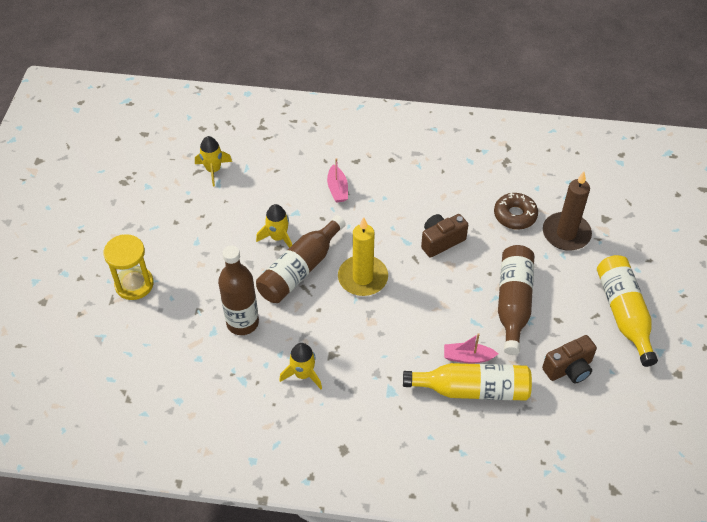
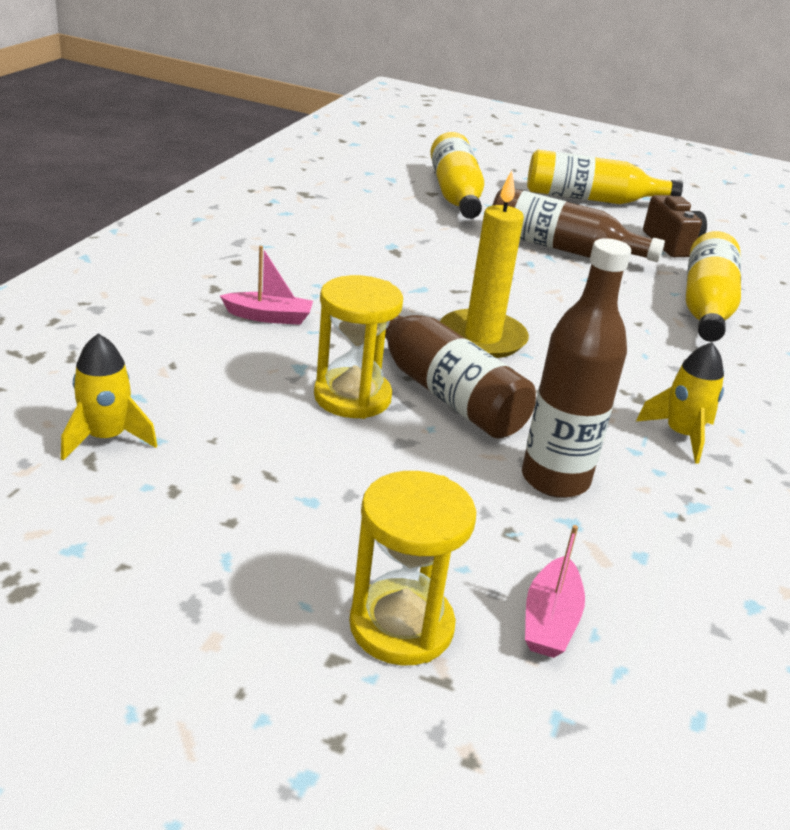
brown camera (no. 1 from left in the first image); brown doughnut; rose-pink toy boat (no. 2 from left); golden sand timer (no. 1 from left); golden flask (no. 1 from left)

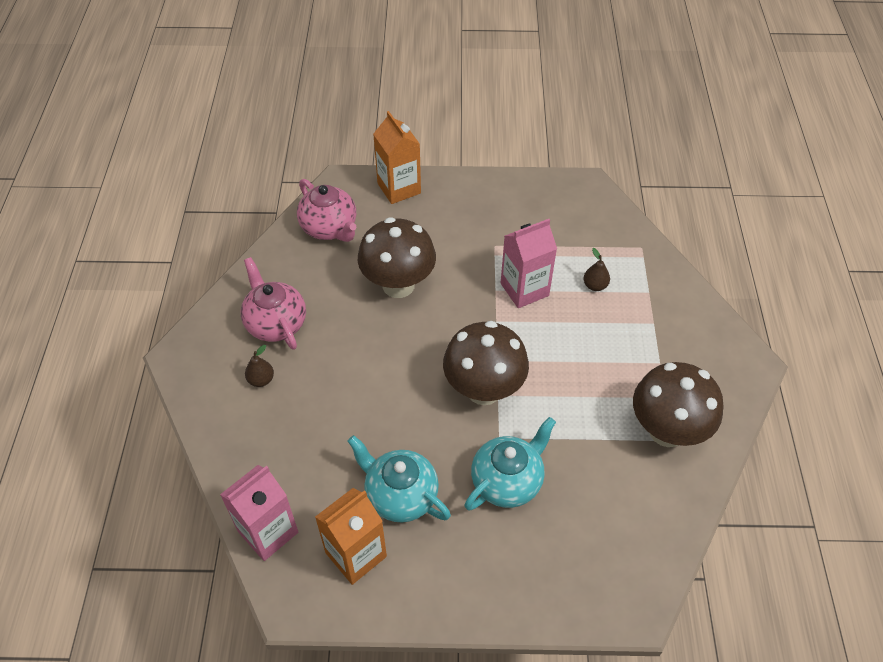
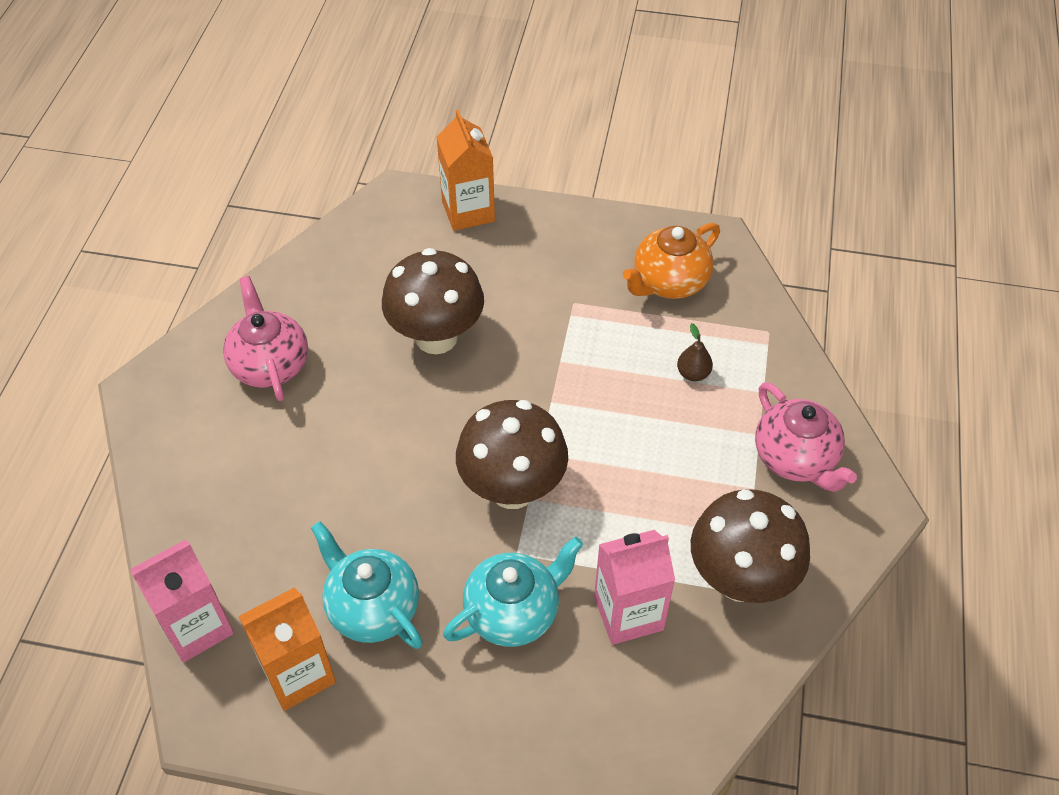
brown toy pear (no. 1 from left in the first image); orange tea pot; rose-pink tea pot (no. 2 from left); rose-pink juice carton (no. 2 from left)

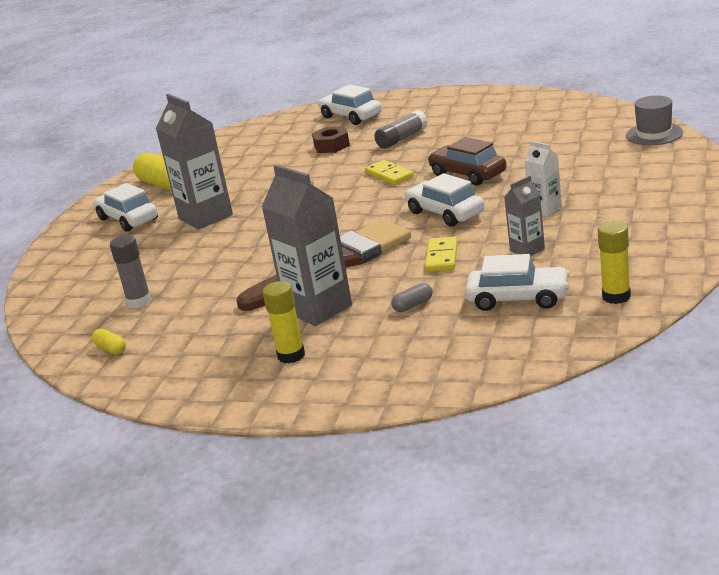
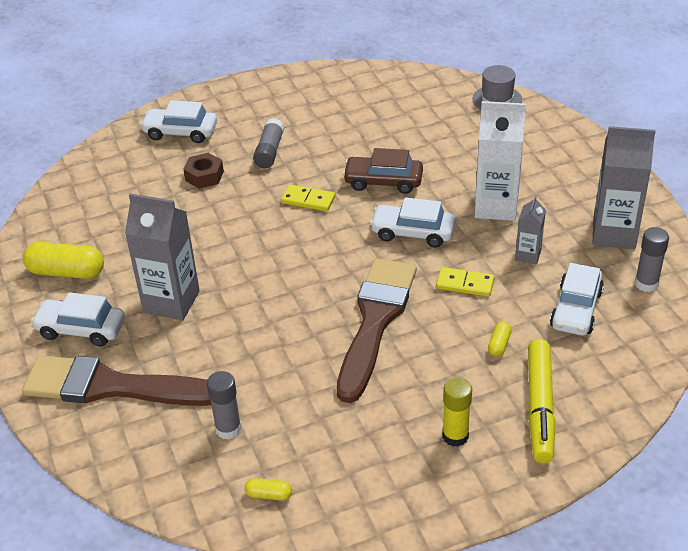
brown paint brush (no. 1 from left); golden marker; gray juice carton (no. 3 from left); golden pill shape (no. 3 from left); gray stick of glue (no. 3 from left); golden domino tile (no. 2 from left); white toy car (no. 4 from left); white juice carton

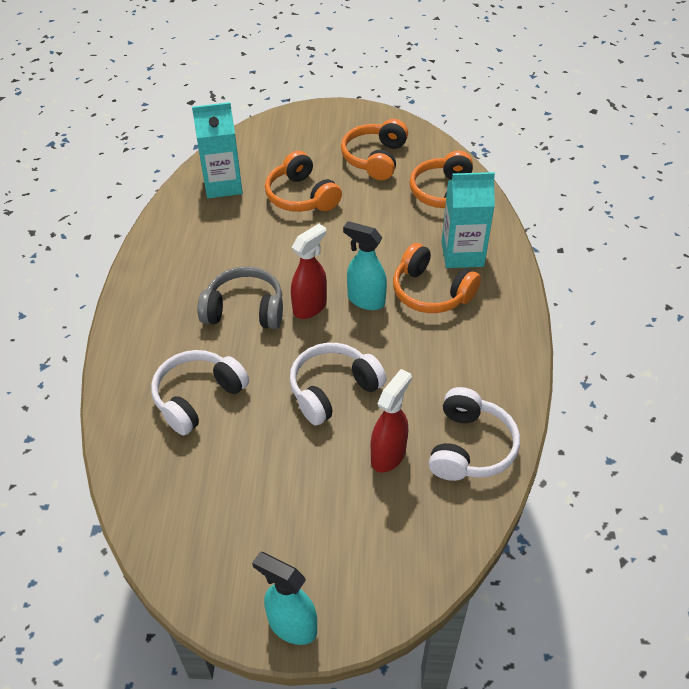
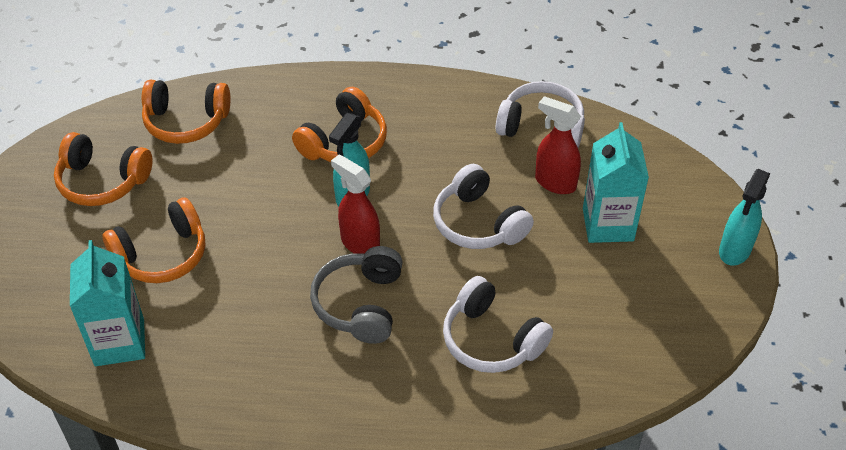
aqua juice carton (no. 2 from left)

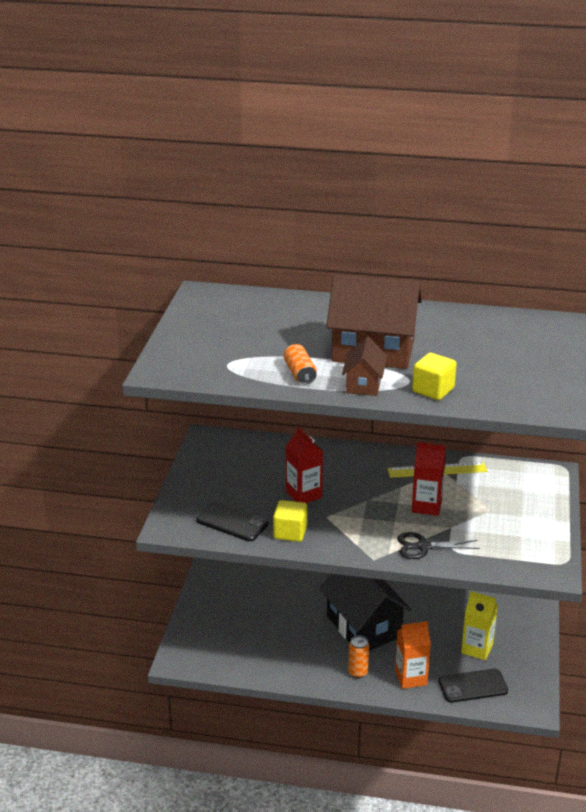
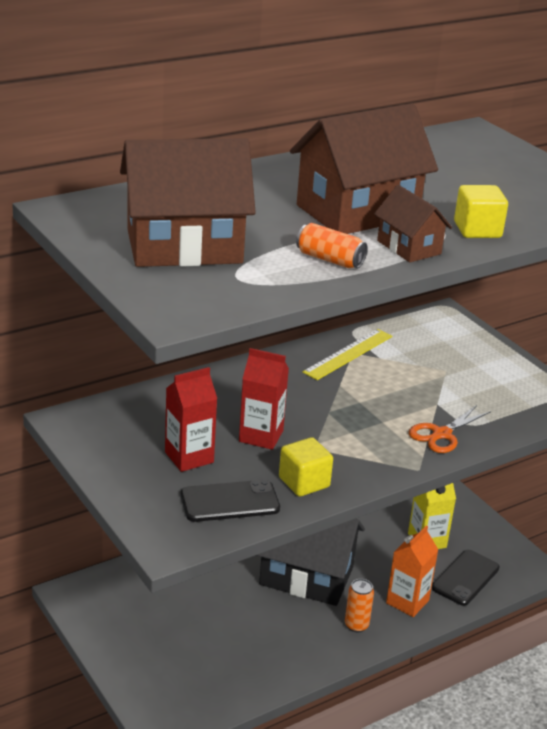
brown toy house (no. 1 from left); red juice carton (no. 1 from left); orange scissors

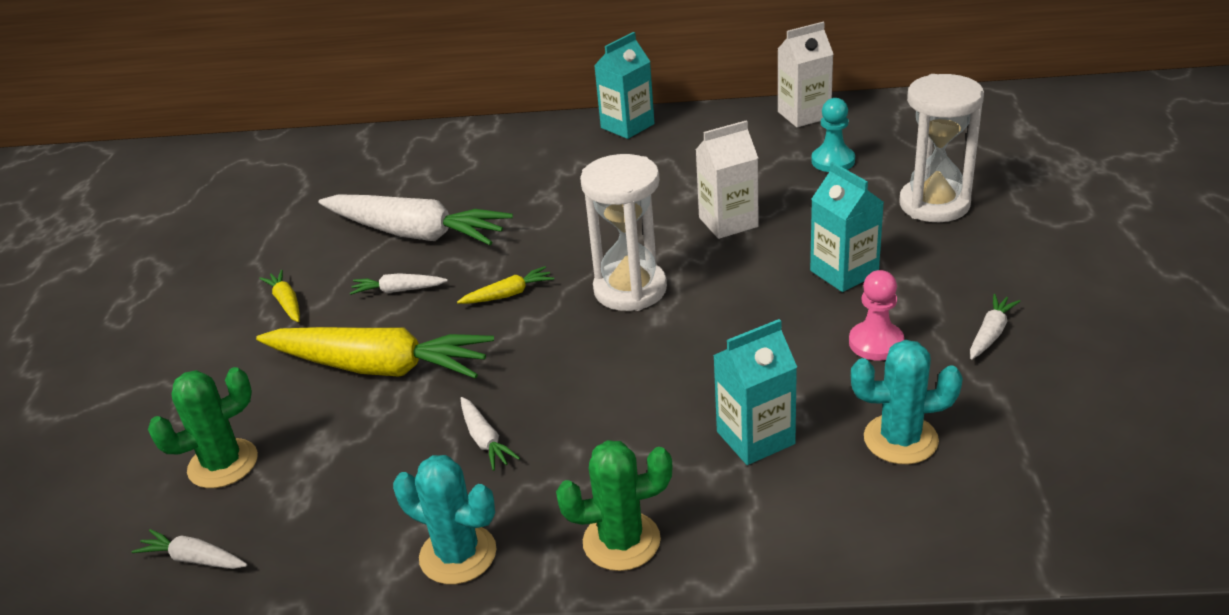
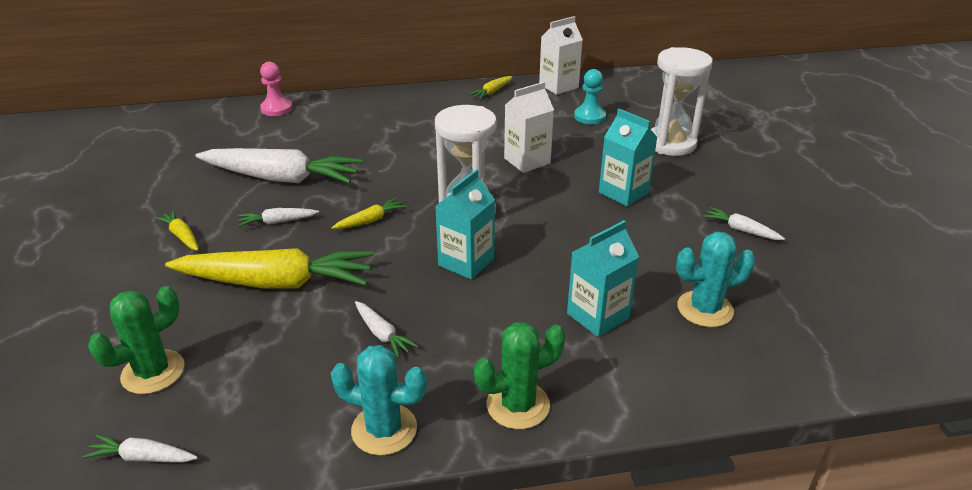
golden carrot (no. 4 from left); aqua juice carton (no. 1 from left); rose-pink chess pawn; white carrot (no. 5 from left)

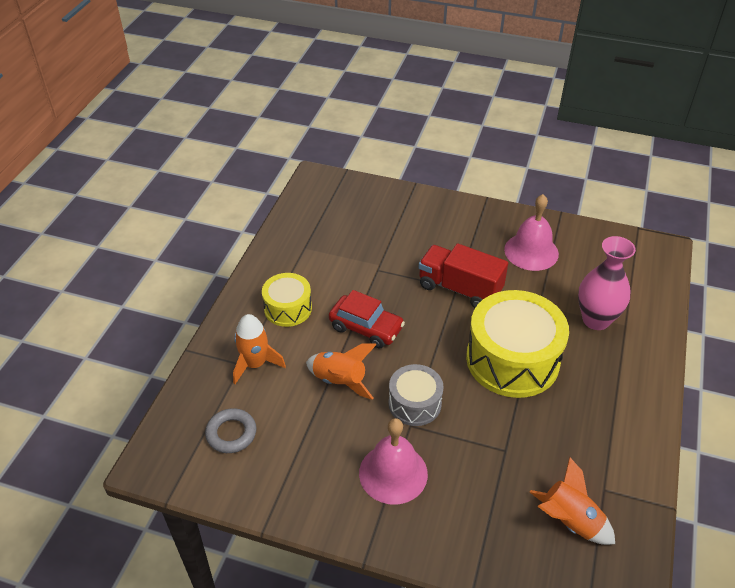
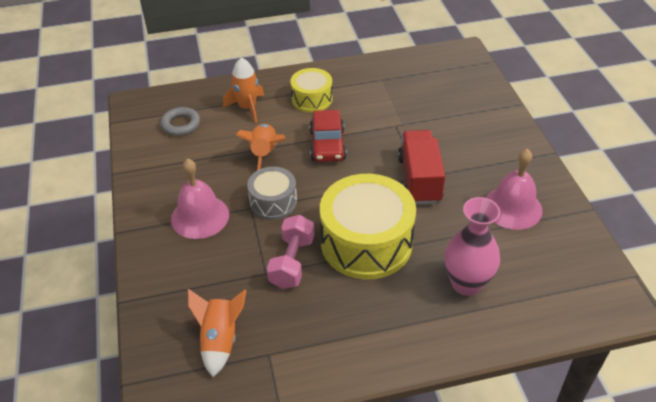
rose-pink hand weight

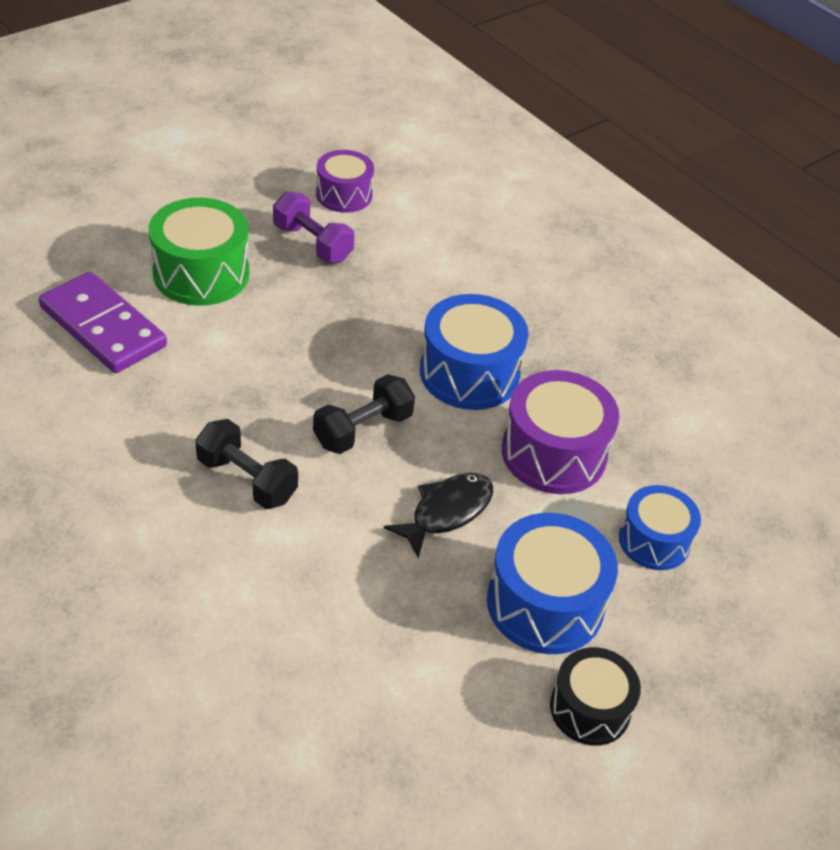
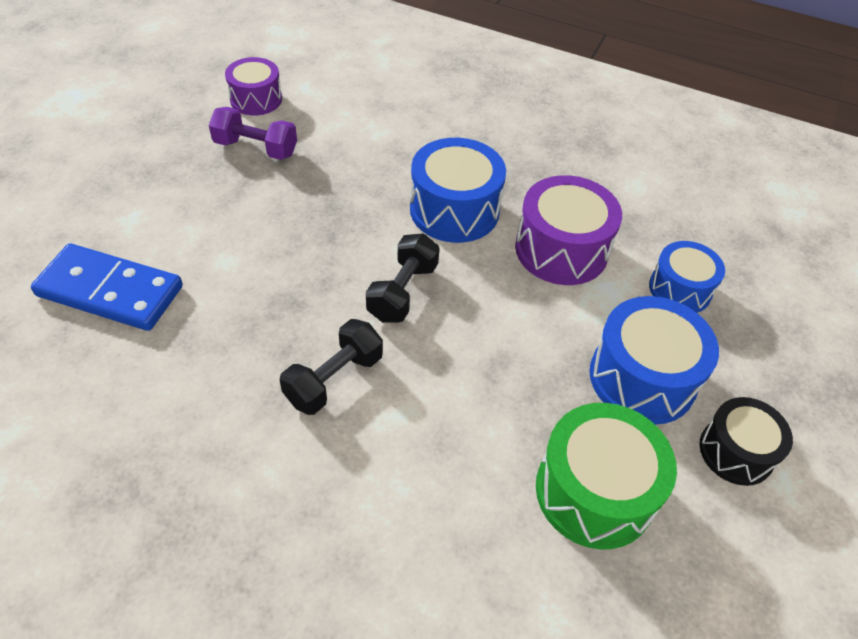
jet-black fish; leaf-green toy drum; royal blue domino tile; jet-black hand weight (no. 1 from left)

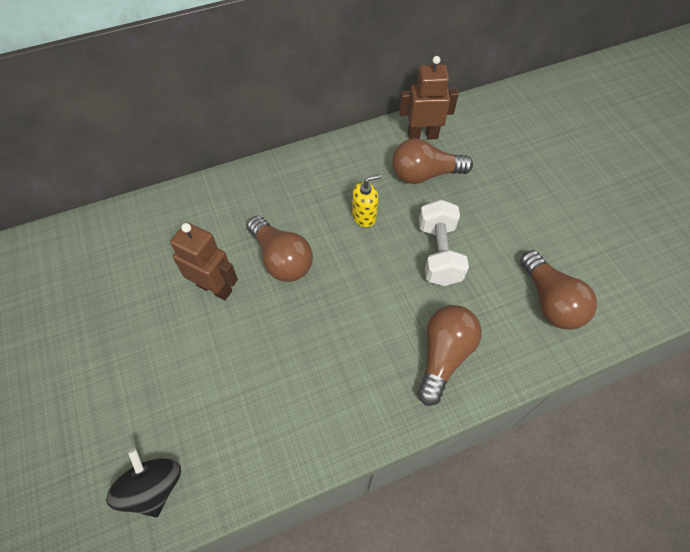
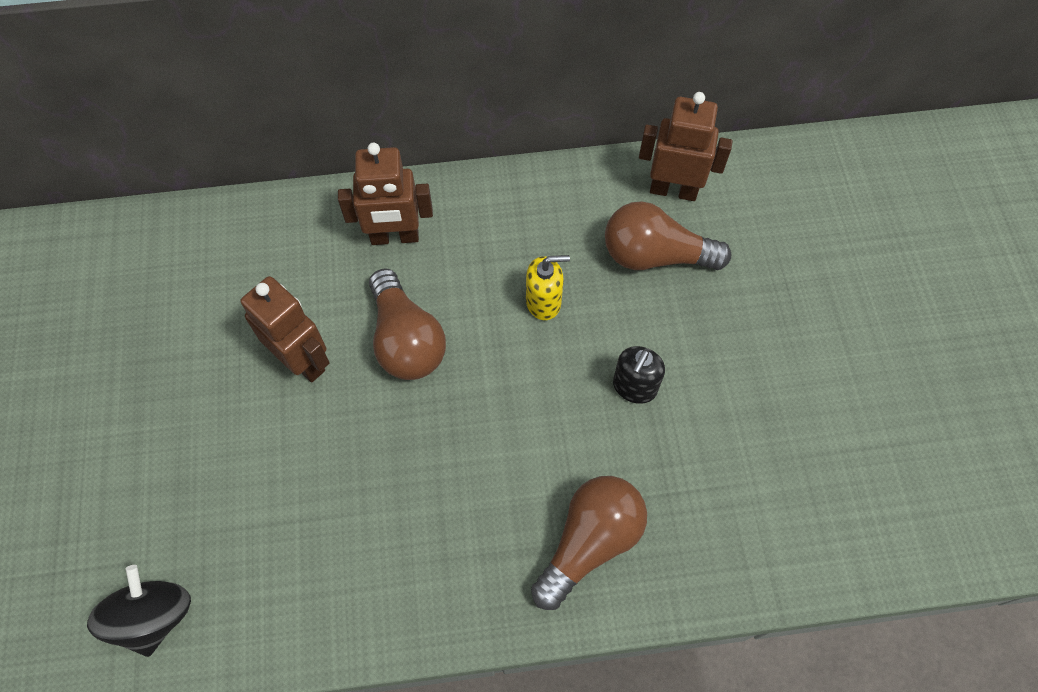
brown light bulb (no. 4 from left in the first image); brown robot figure (no. 2 from left); jet-black soap pump

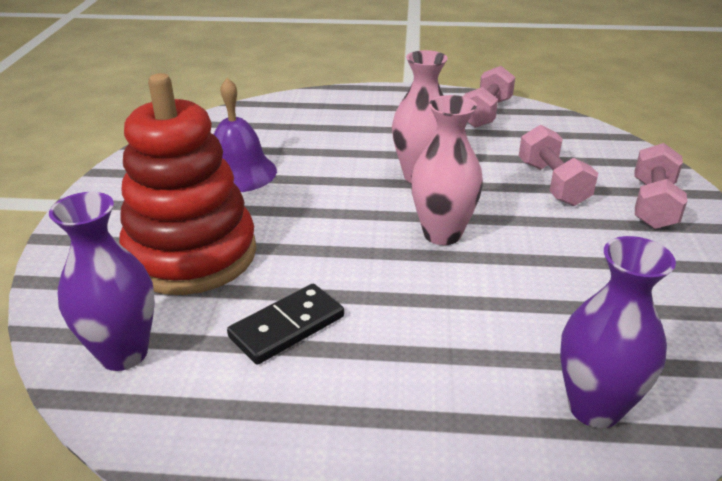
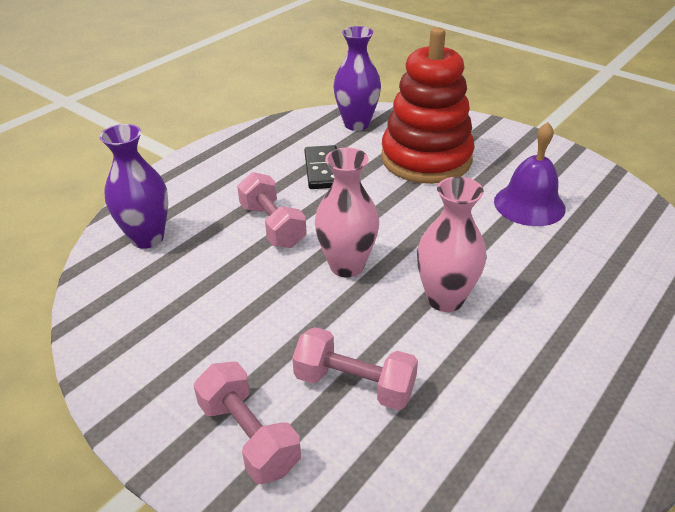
rose-pink hand weight (no. 2 from left)

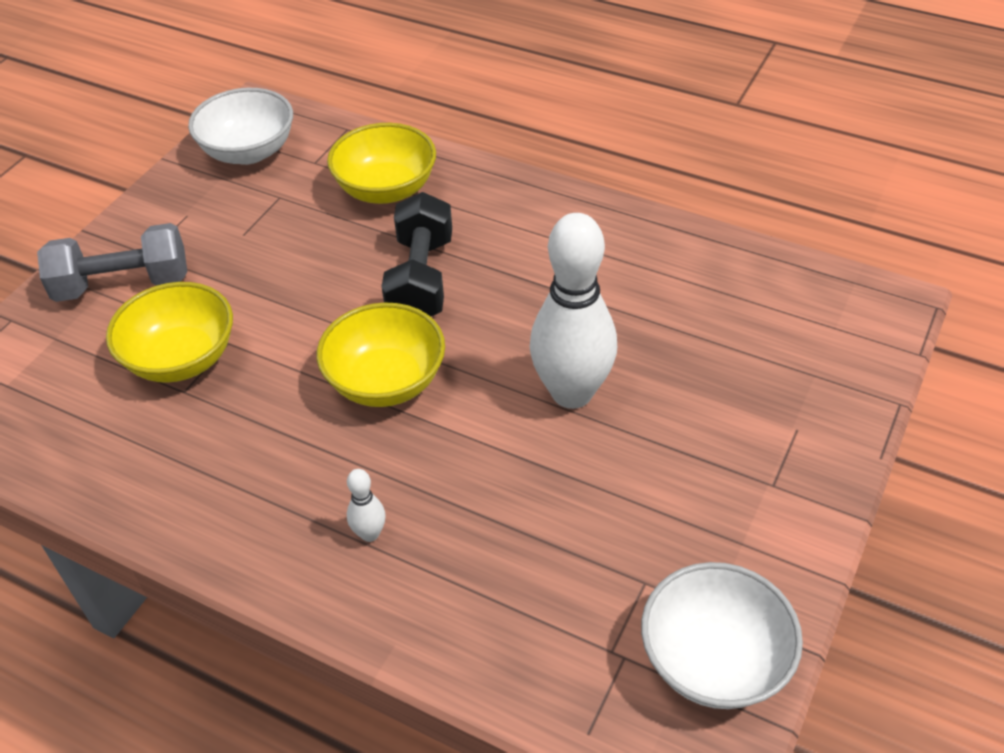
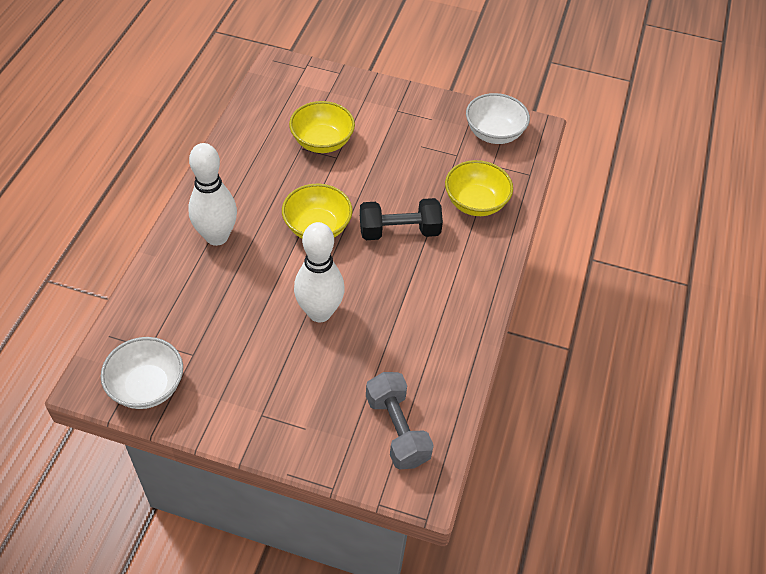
gray hand weight; white tenpin (no. 1 from left)

